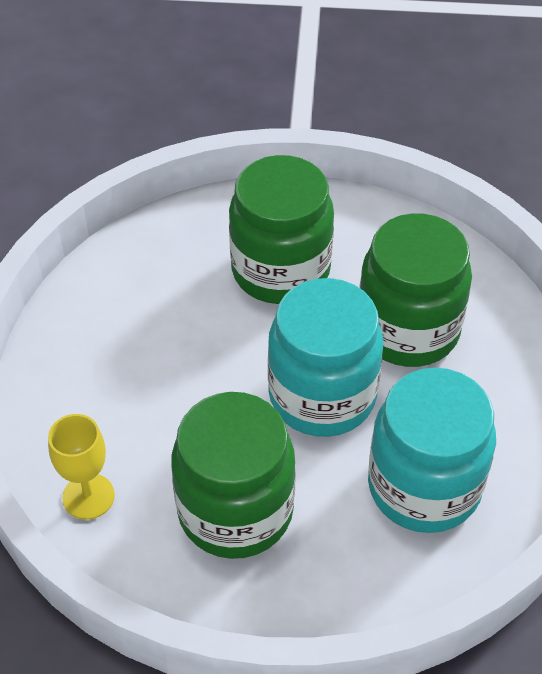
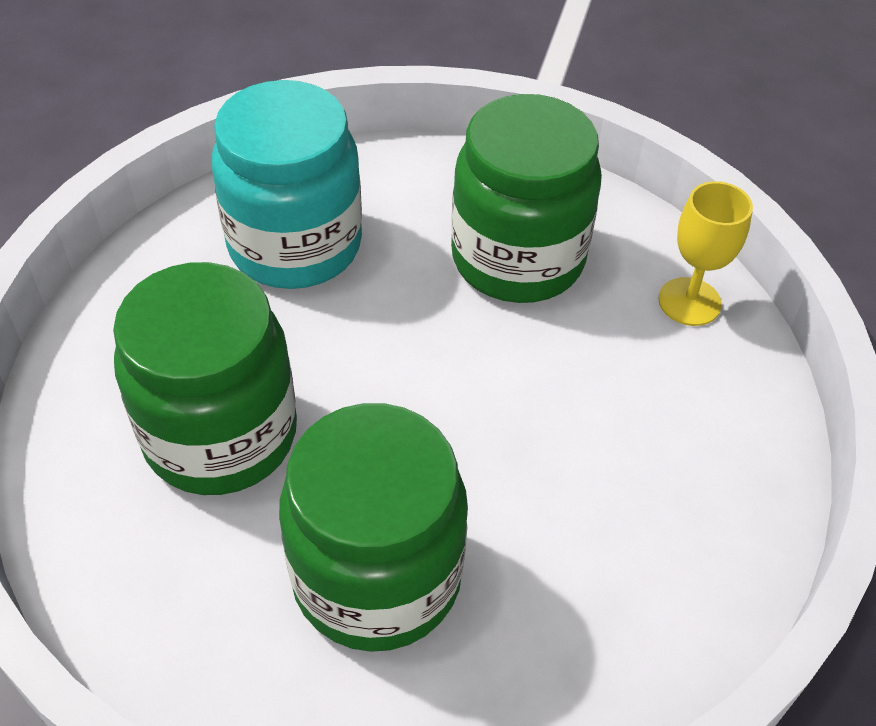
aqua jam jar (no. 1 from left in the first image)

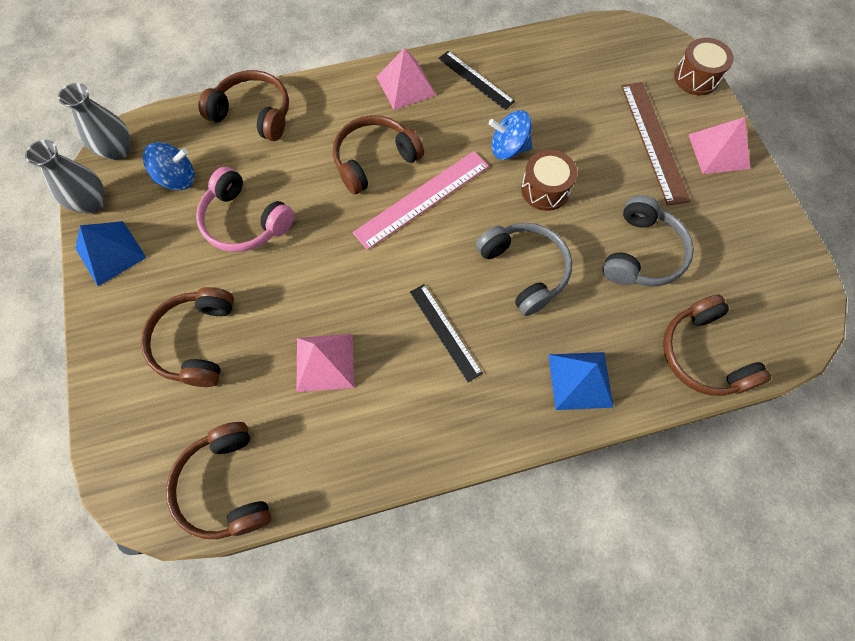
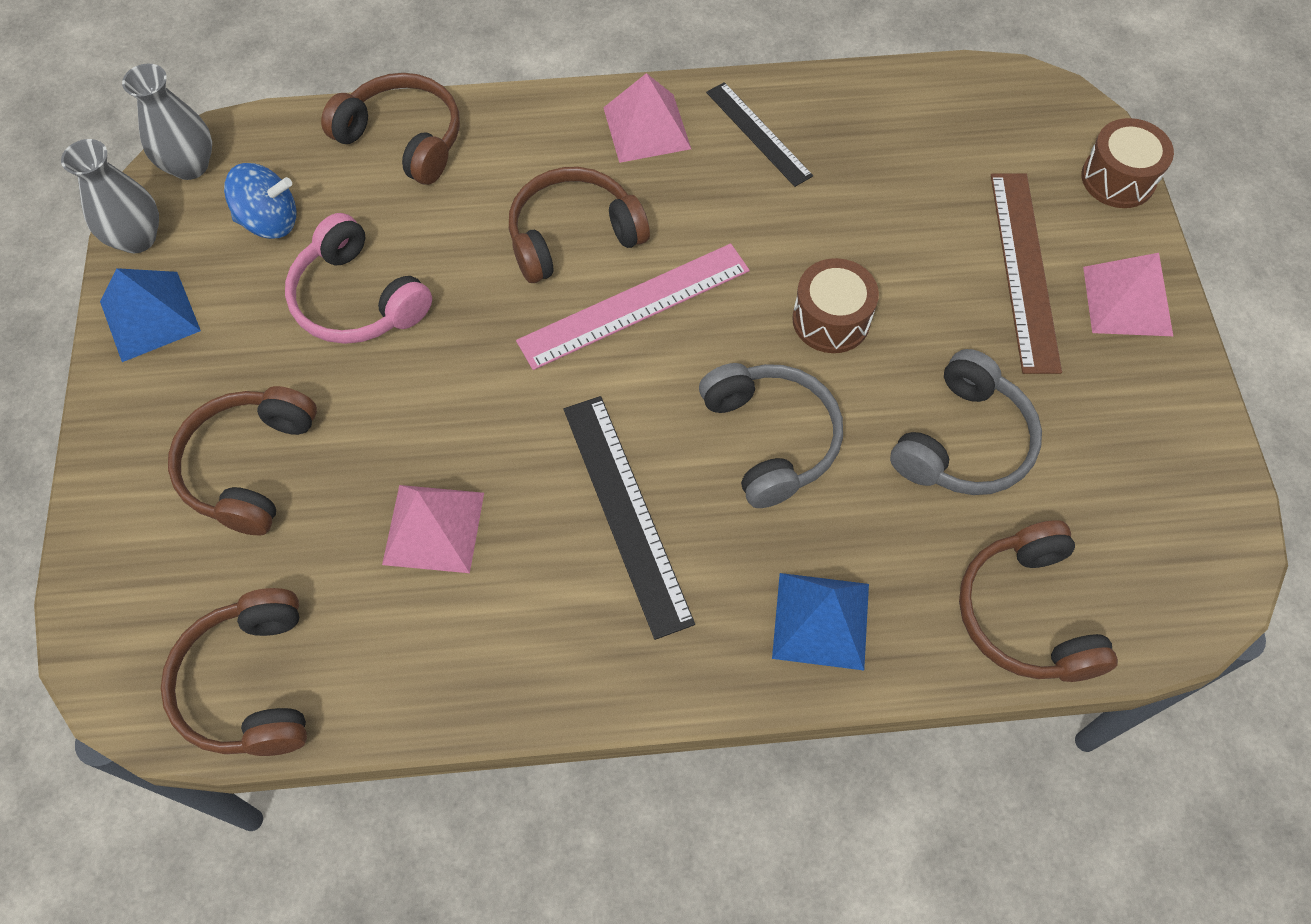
royal blue whirligig (no. 2 from left in the first image); jet-black ruler (no. 1 from left)

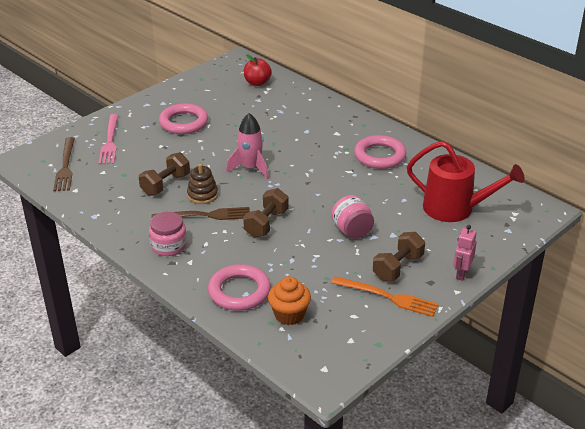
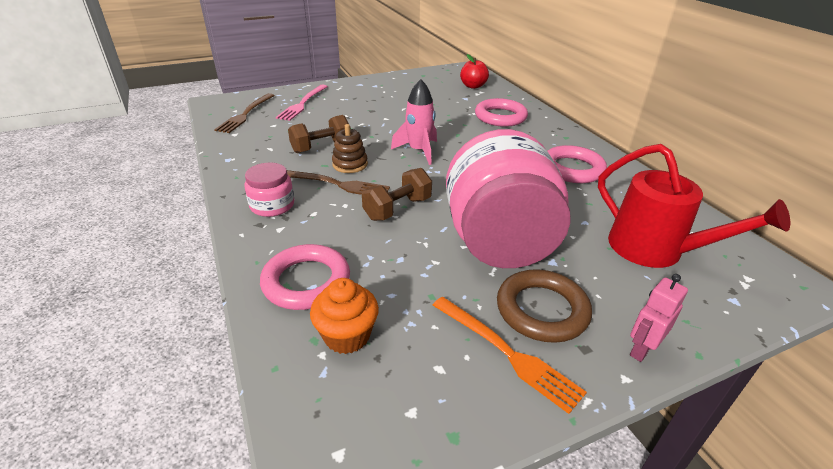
rose-pink ring (no. 2 from left); brown ring; rose-pink jam jar (no. 2 from left)

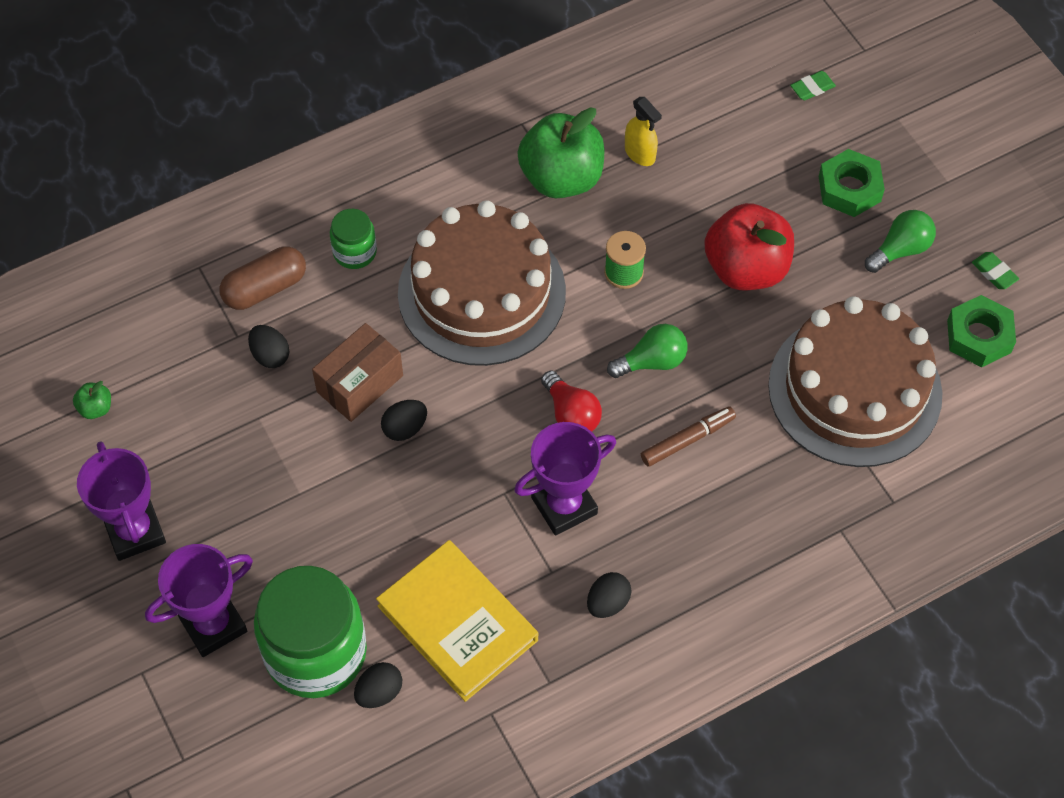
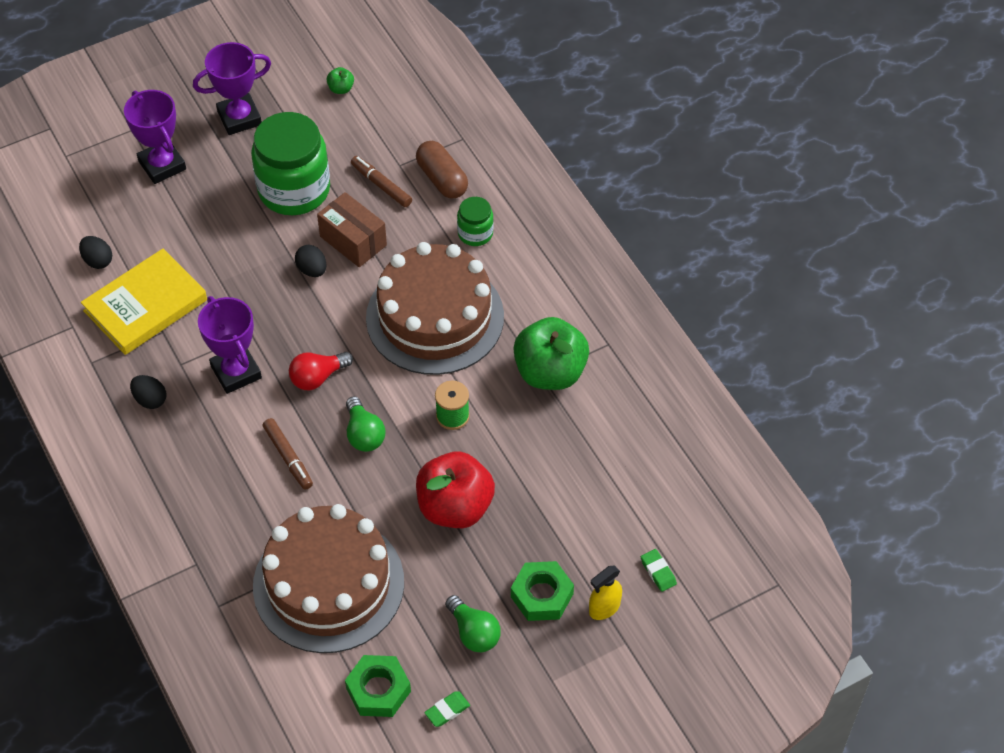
leaf-green jam jar (no. 1 from left); golden spray bottle; brown marker (no. 2 from left)

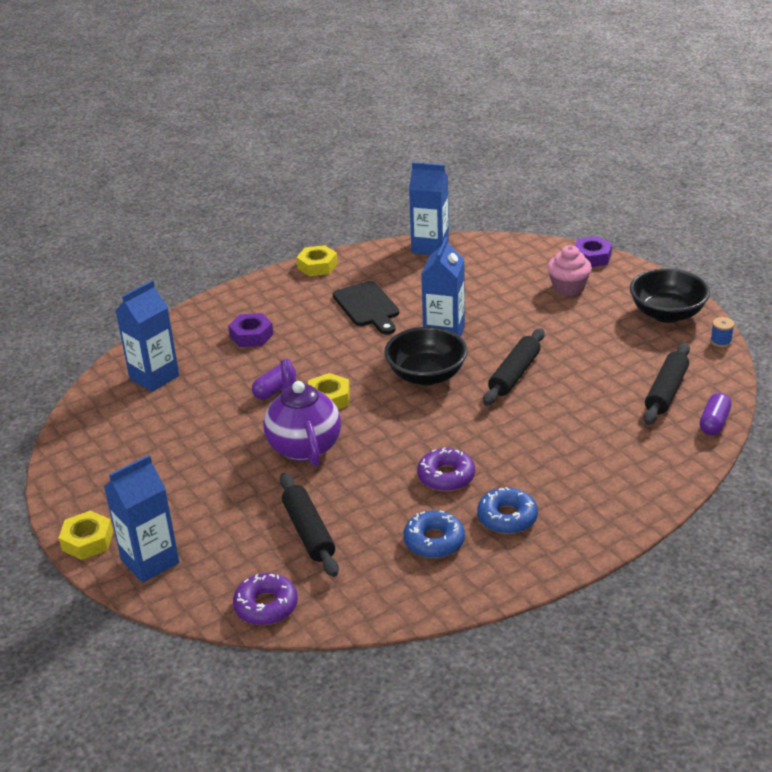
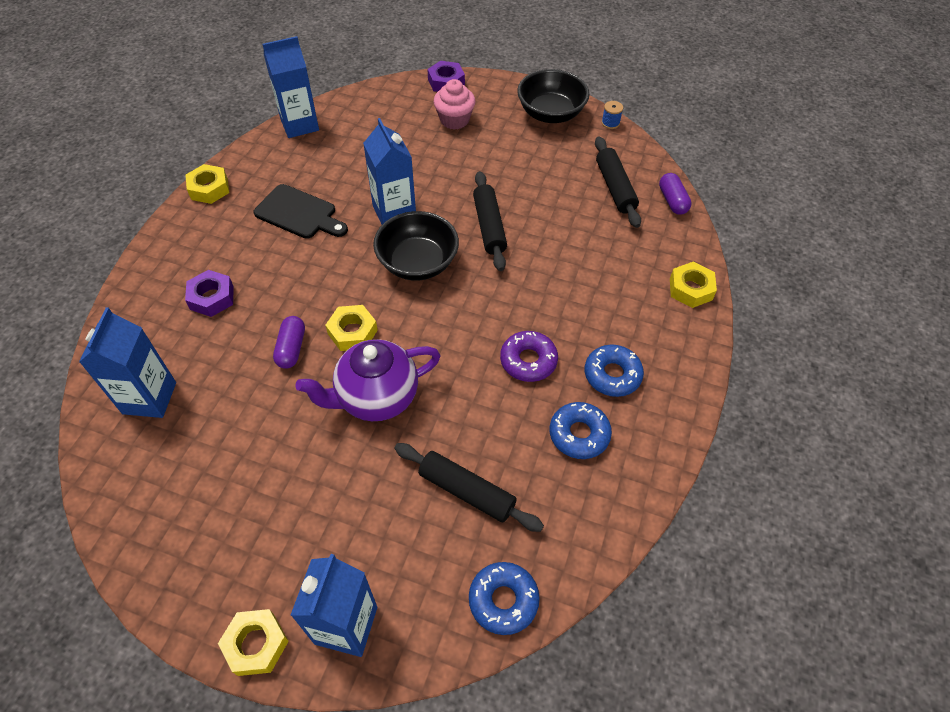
golden nut (no. 4 from left); royal blue doughnut (no. 1 from left); royal purple tea pot

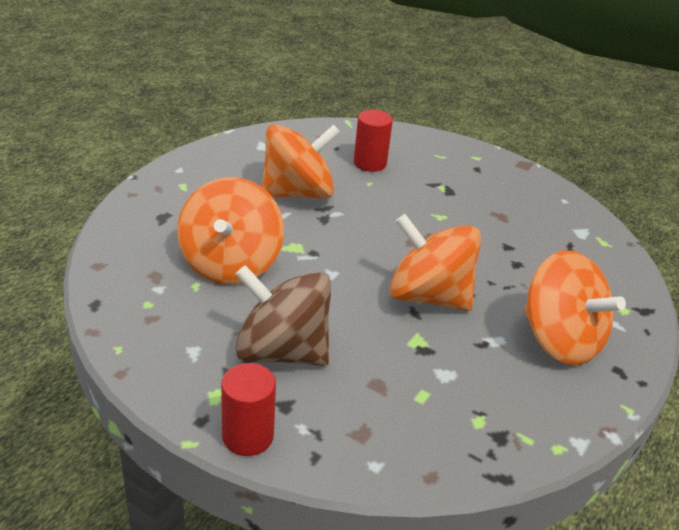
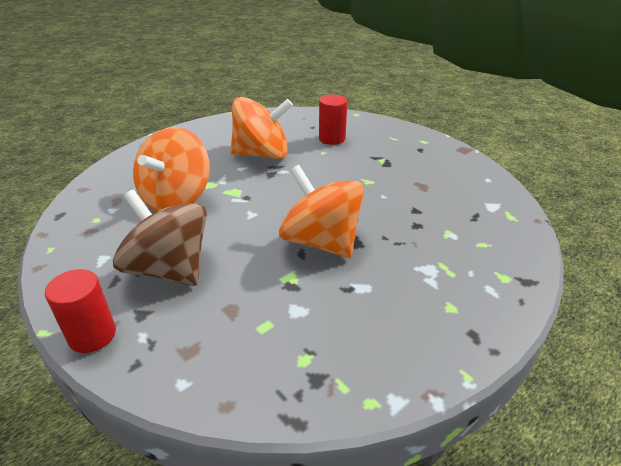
orange whirligig (no. 4 from left in the first image)

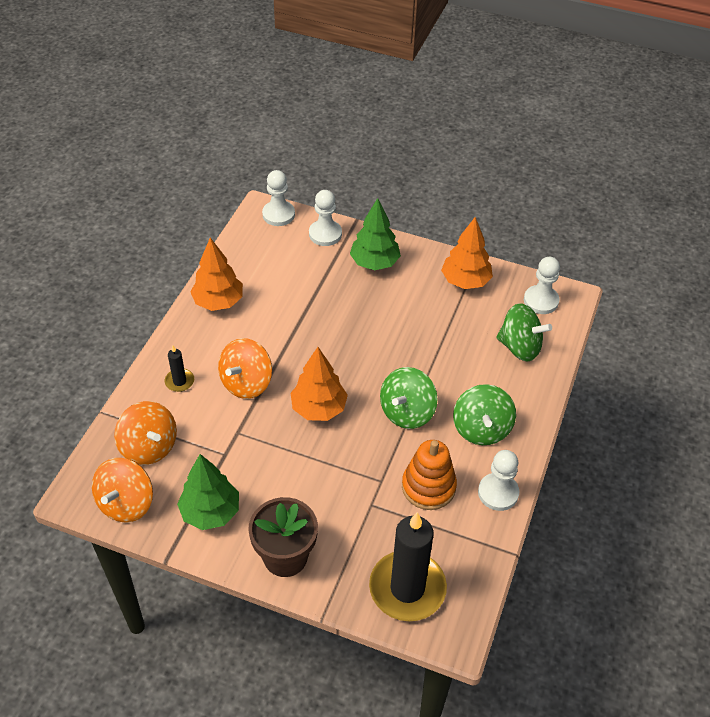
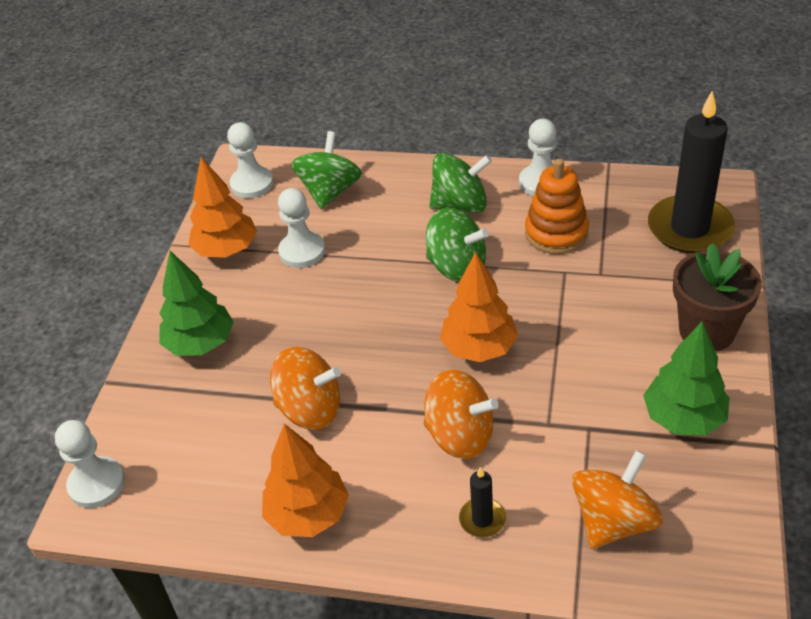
orange whirligig (no. 1 from left); white chess pawn (no. 3 from left)

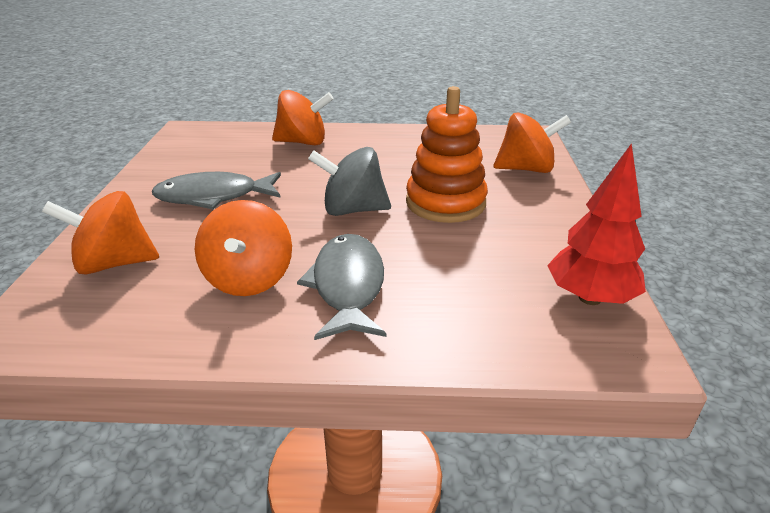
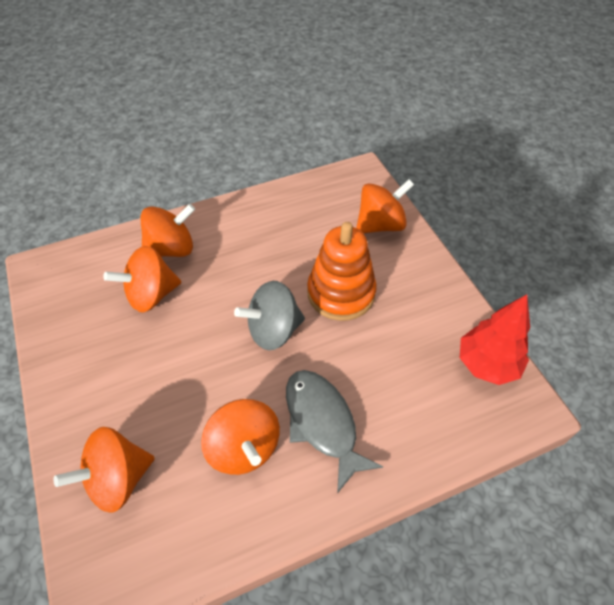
gray fish (no. 1 from left in the first image); orange whirligig (no. 2 from left)

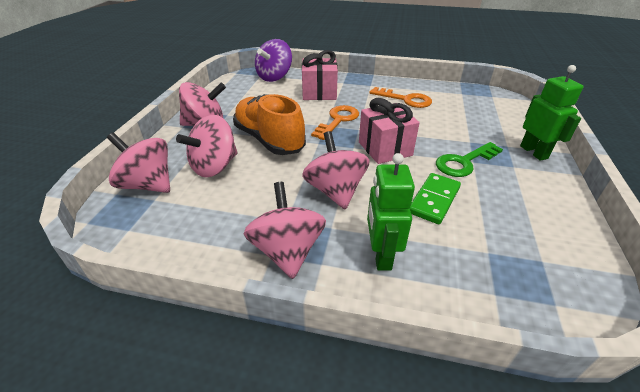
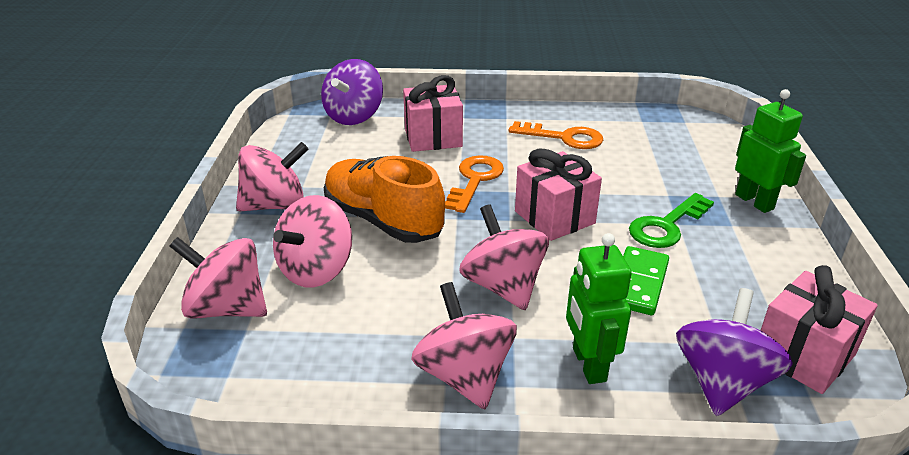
royal purple whirligig (no. 2 from left); rose-pink wrapped gift (no. 3 from left)

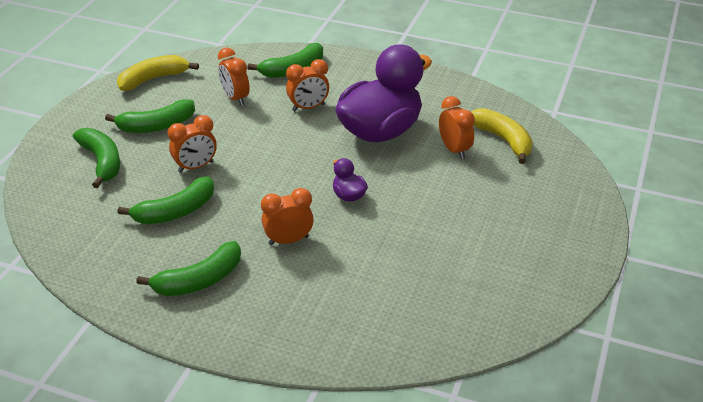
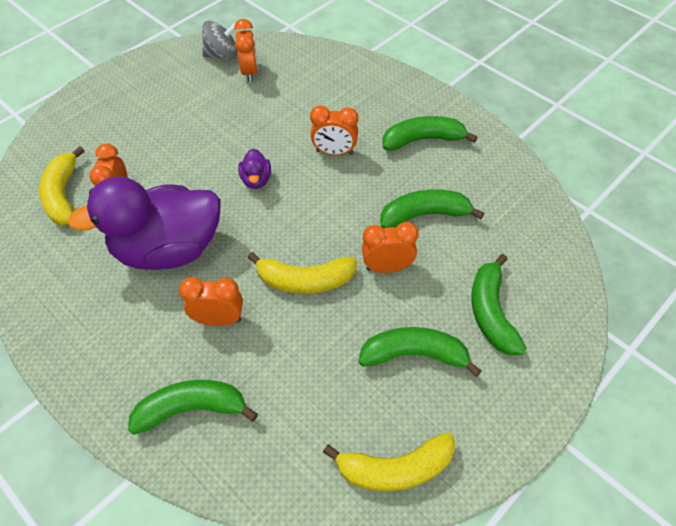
gray whirligig; golden banana (no. 2 from left); orange alarm clock (no. 3 from left)

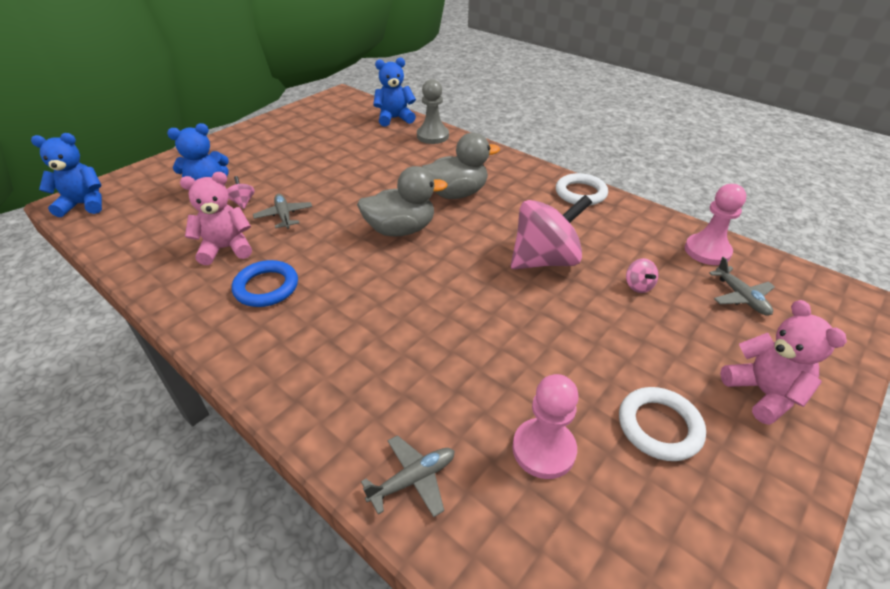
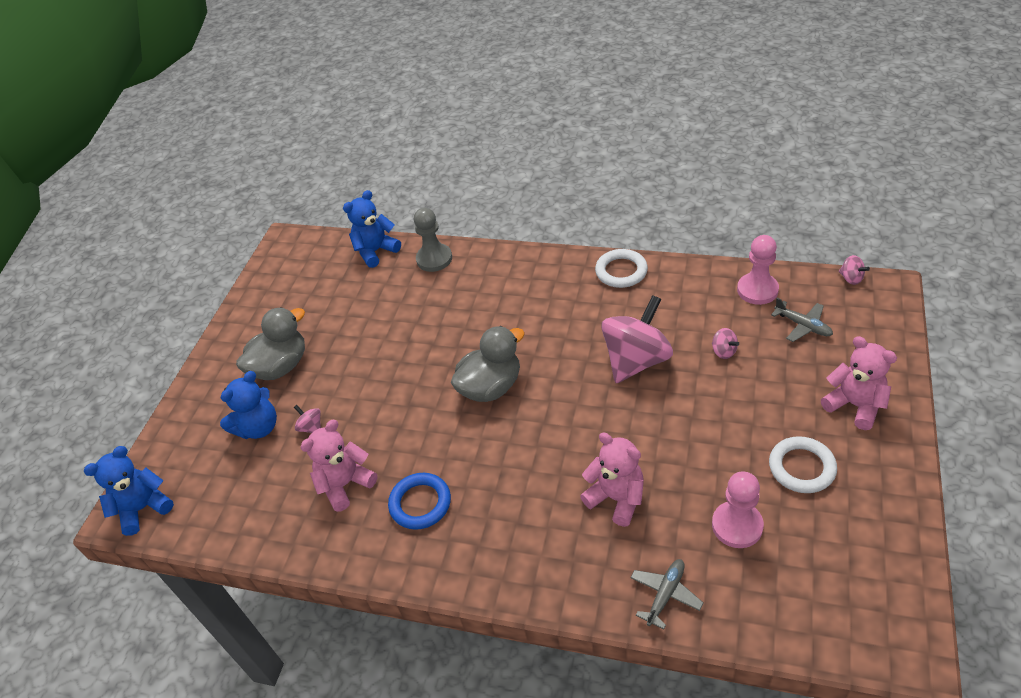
gray aeroplane (no. 1 from left in the first image); rose-pink stuffed bear (no. 2 from left); rose-pink whirligig (no. 4 from left); gray duck (no. 1 from left)

